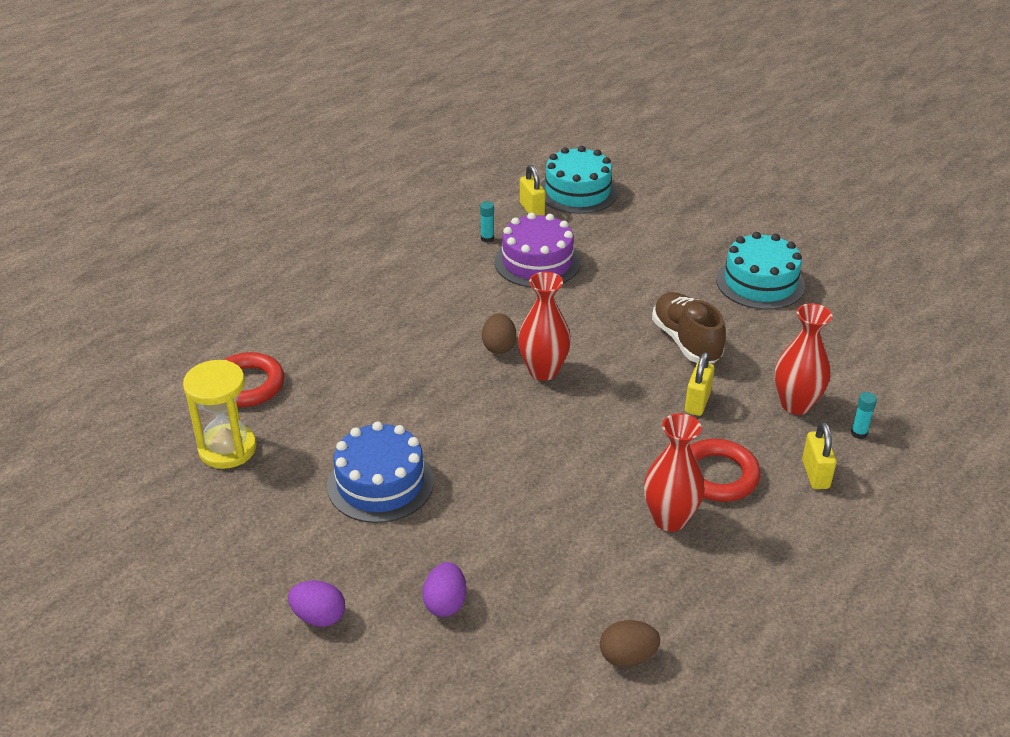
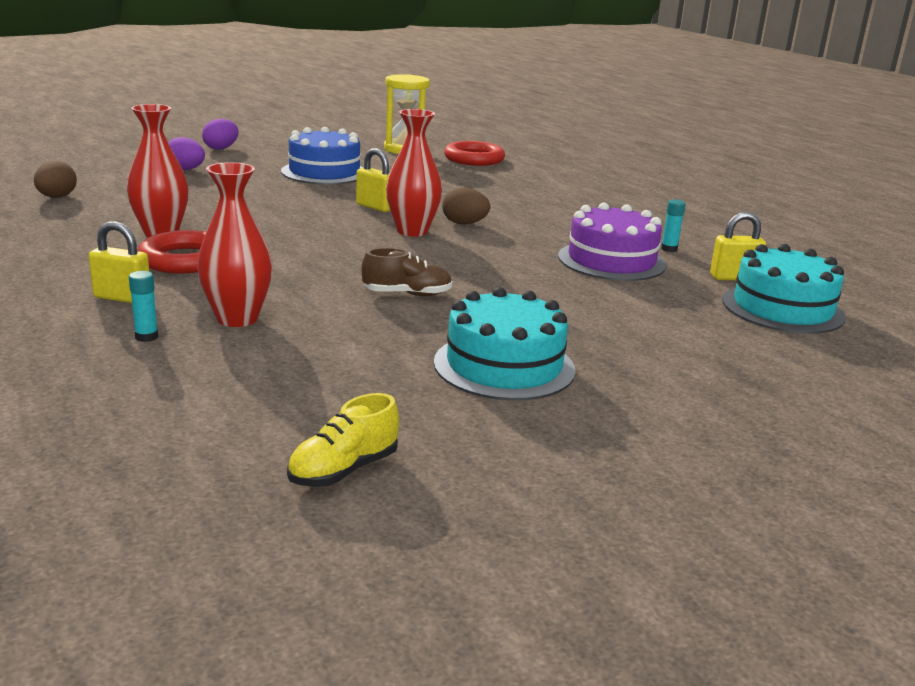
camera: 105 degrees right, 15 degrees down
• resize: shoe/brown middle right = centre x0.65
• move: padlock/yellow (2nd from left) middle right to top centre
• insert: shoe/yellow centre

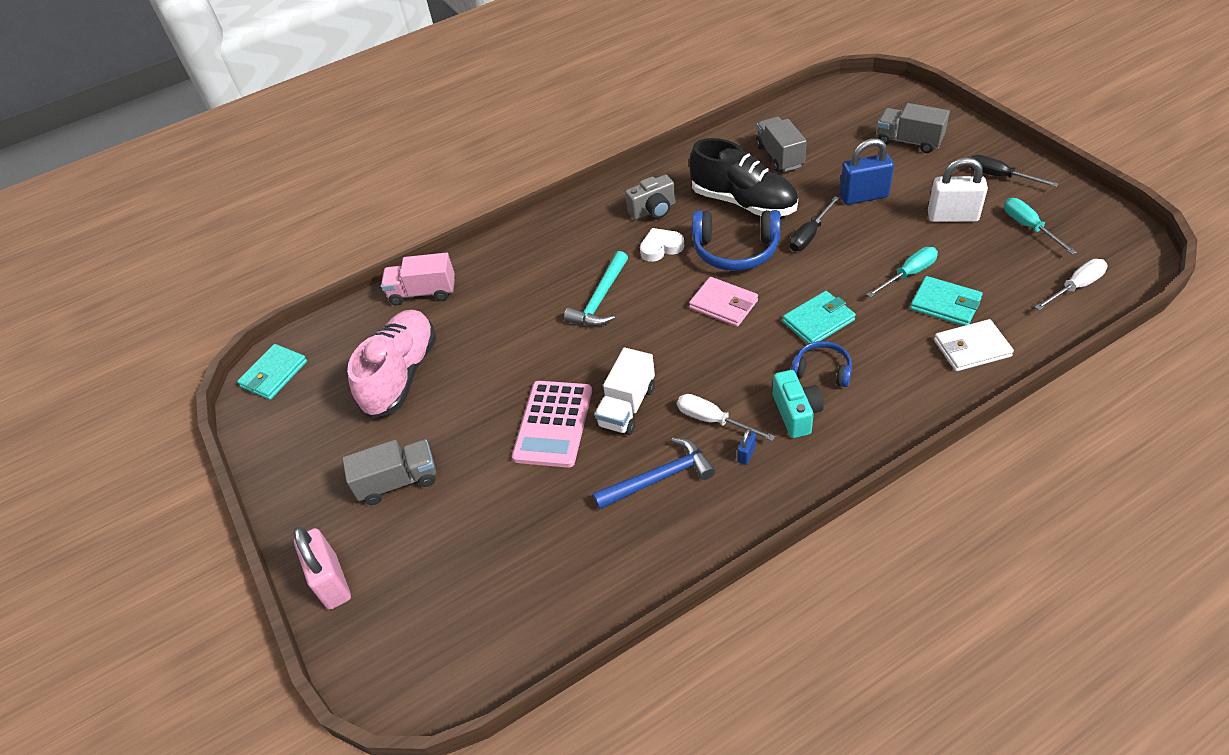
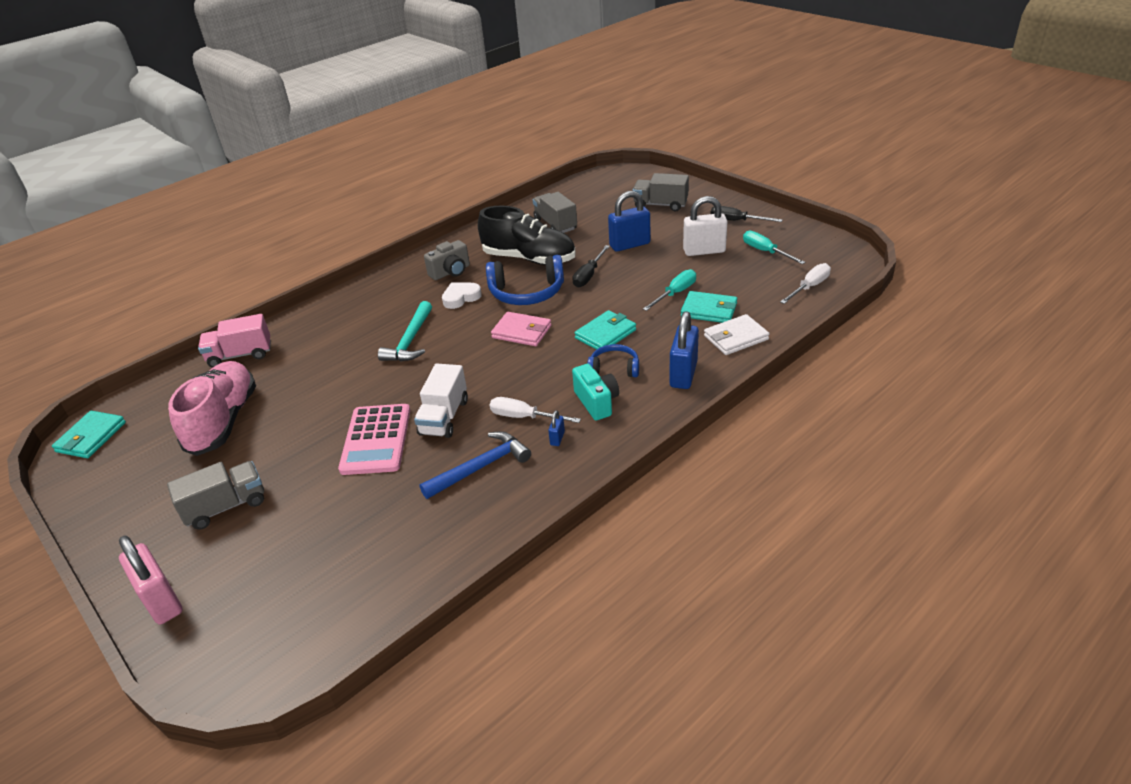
camera: 15 degrees left, 10 degrees down
• insert: padlock/blue (3rd from left) centre

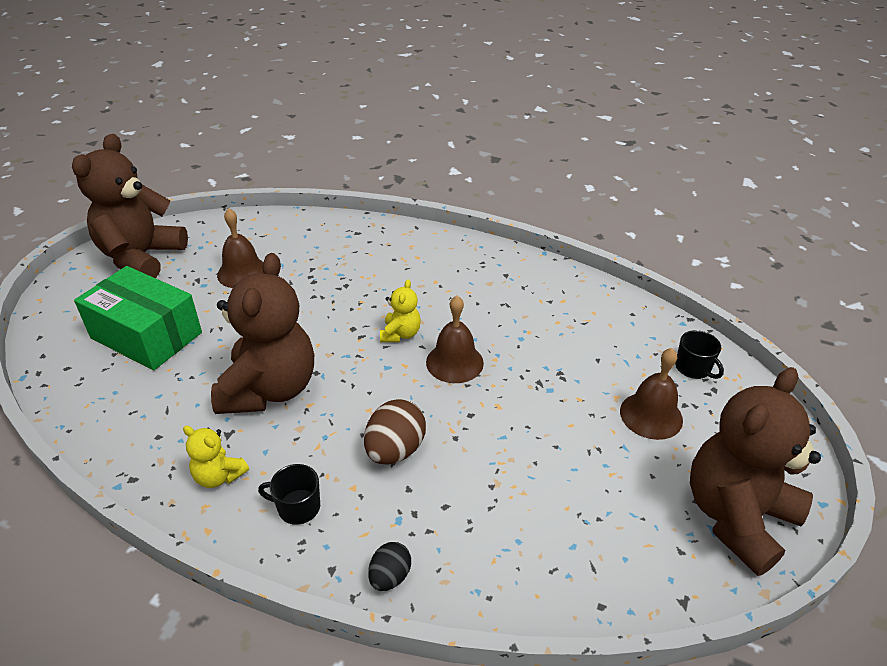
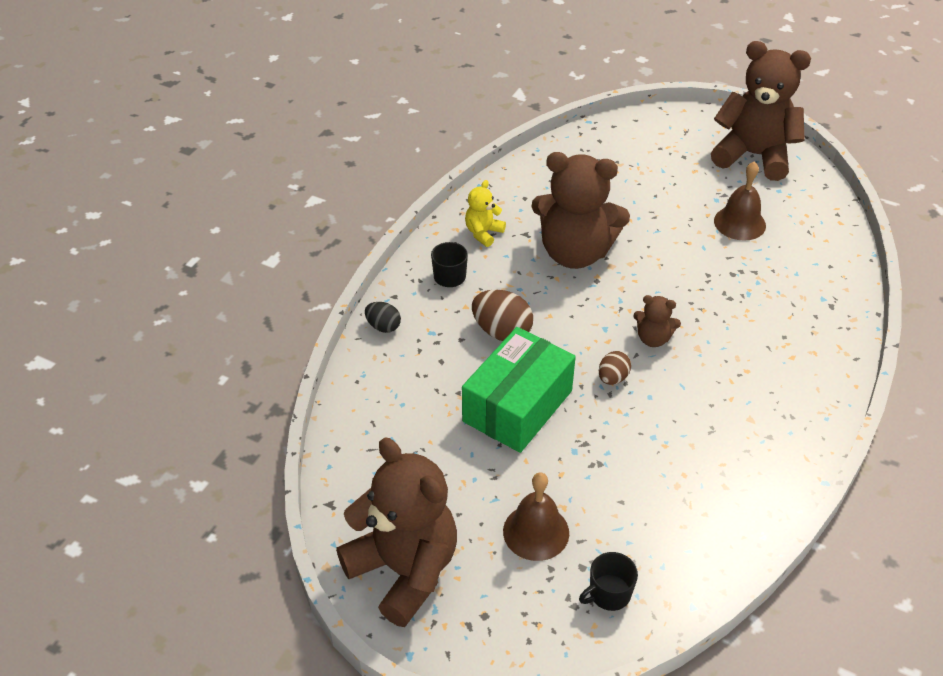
camera: 95 degrees right, 5 degrees up
• move: box/green middle left to centre
• recolor: teddy bear/yellow (2nd from left) centre to teddy bear/brown (3rd from left) middle right
• replace: bell/brown (2nd from left) centre to egg/brown (2nd from left) centre

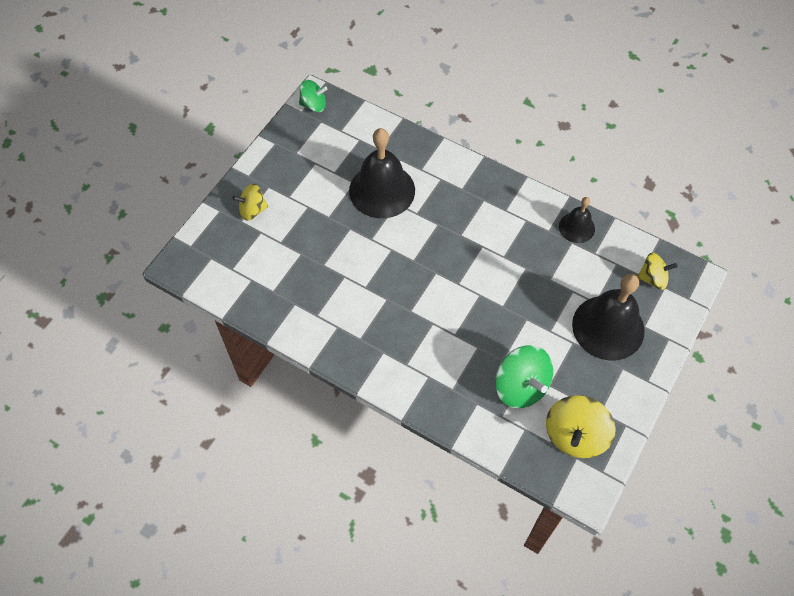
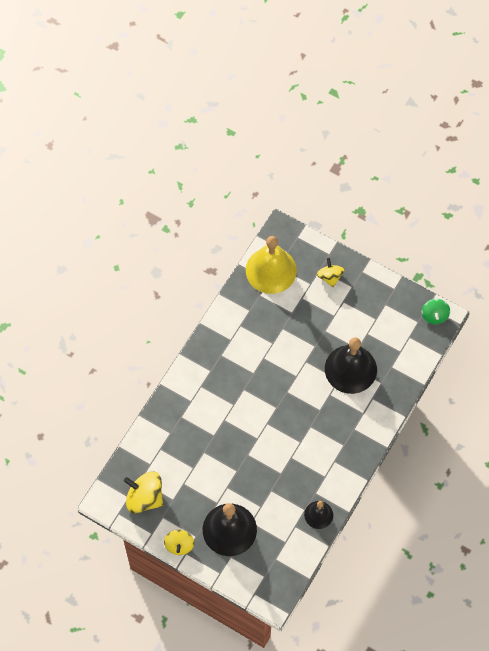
camera: 90 degrees right, 5 degrees up
• delete: spinning top/green (2nd from left) centre
• move: spinning top/yellow (3rd from left in the first image) middle right to spinning top/yellow (2nd from left) bottom centre
• insert: bell/yellow centre

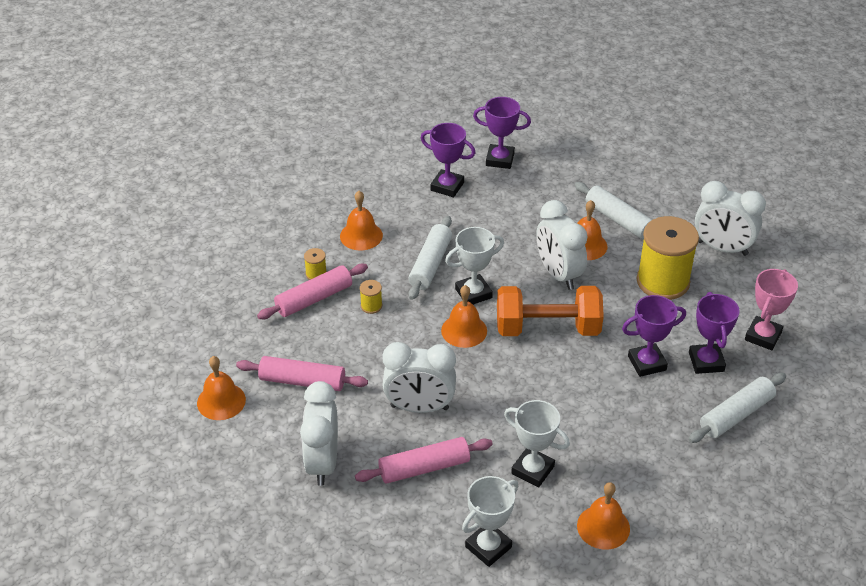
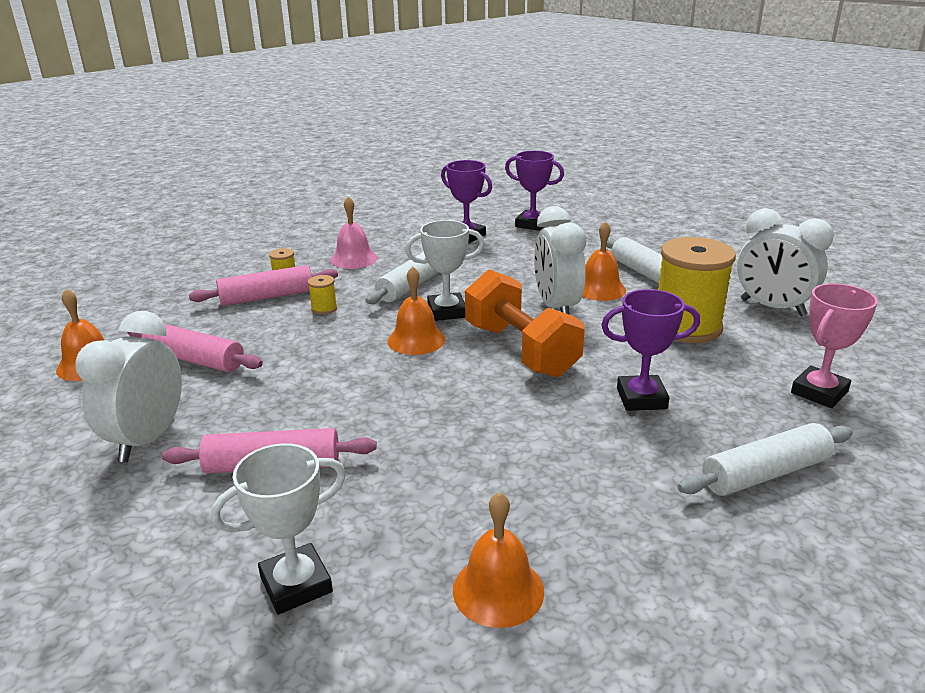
camera: 15 degrees right, 15 degrees down
• recolor: bell/orange (2nd from left) centre to bell/pink centre
• delete: clock/white (2nd from left) centre
• rotate: dumbbell/orange centre = centre 45 degrees clockwise
• delete: trophy/white (3rd from left) bottom centre
• delete: trophy/purple (4th from left) middle right

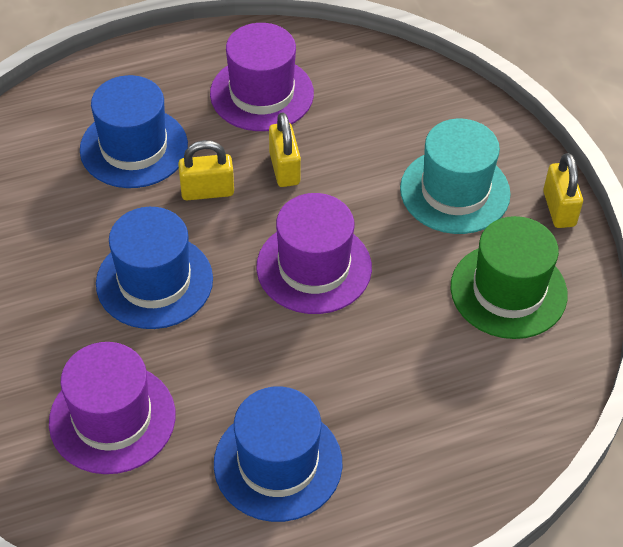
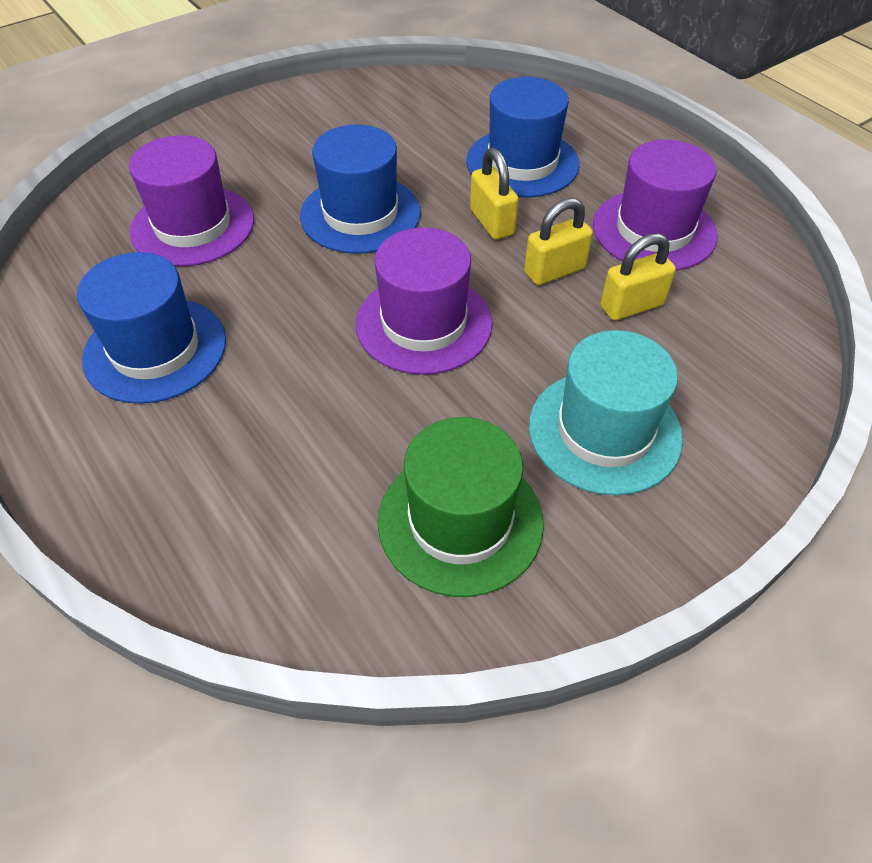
camera: 75 degrees right, 0 degrees up
• move: padlock/yellow (3rd from left) middle right to top right

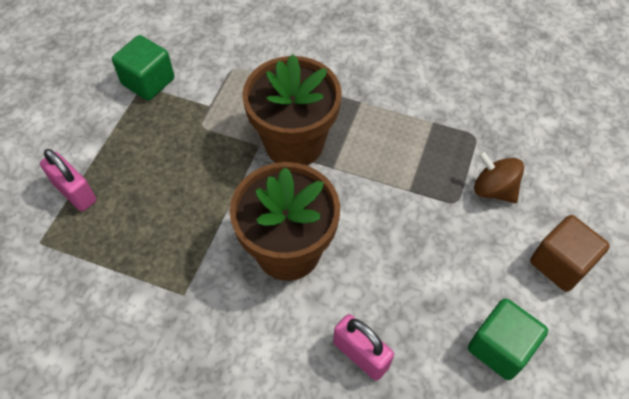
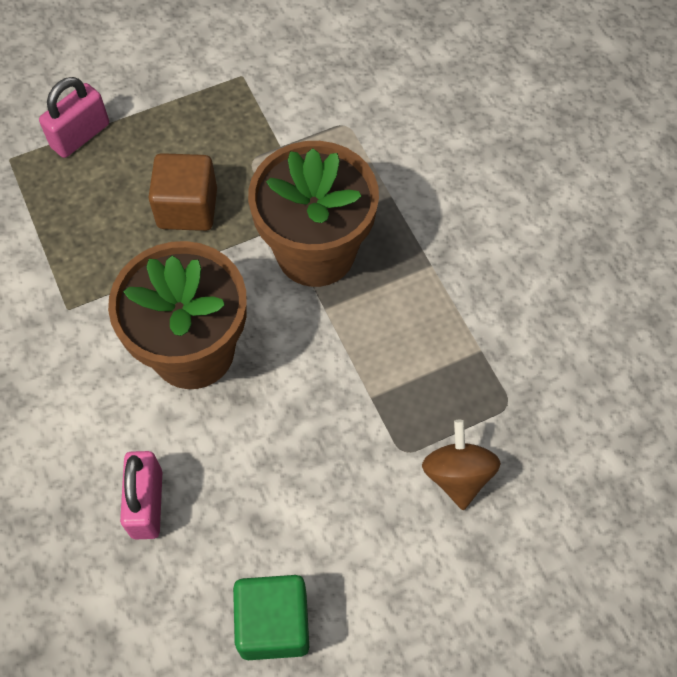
camera: 45 degrees right, 5 degrees up
• rotate: padlock/pink (1st from left) middle left = top left 45 degrees clockwise
• delete: cube/green (1st from left) top left
• move: cube/brown middle right to top left

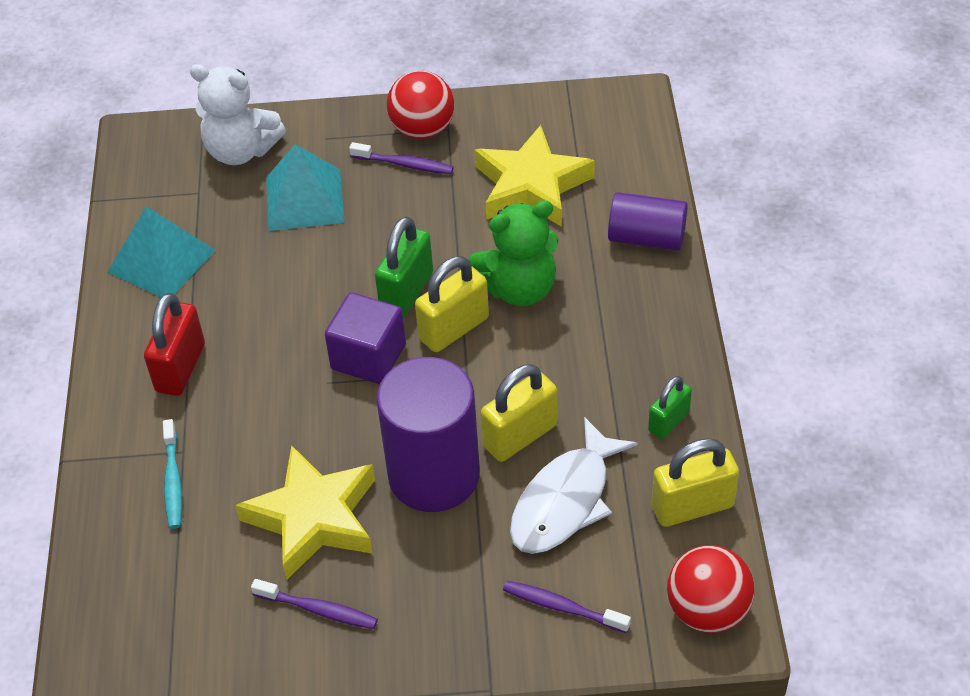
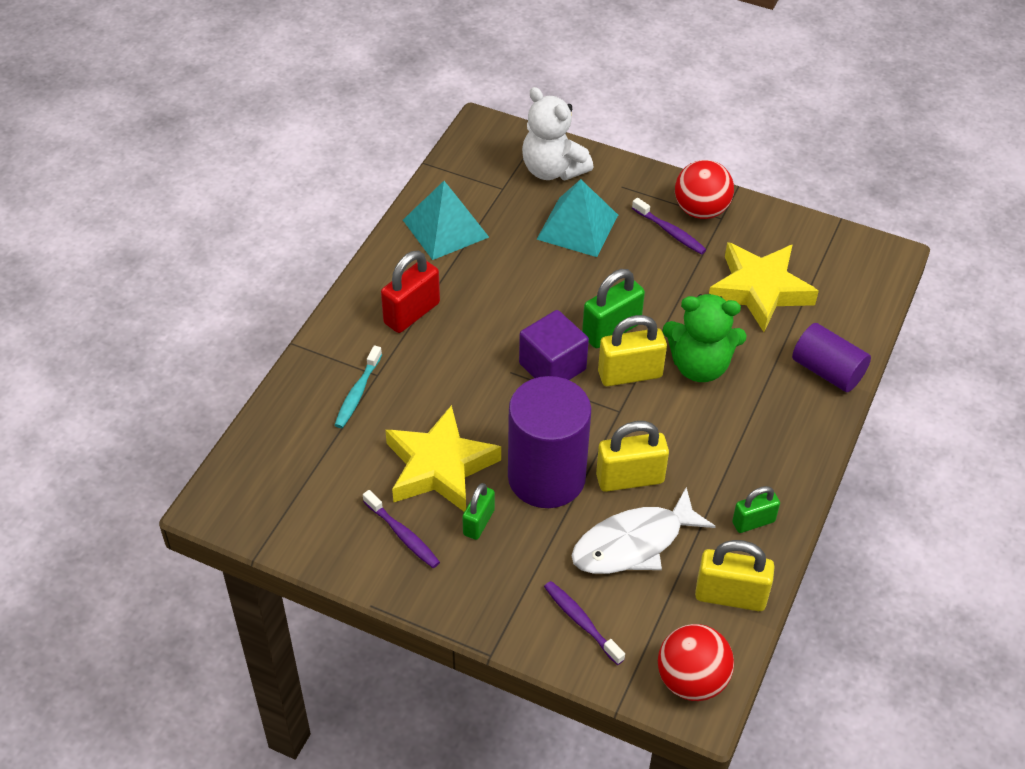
camera: 25 degrees right, 0 degrees up
• insert: padlock/green (1st from left) centre

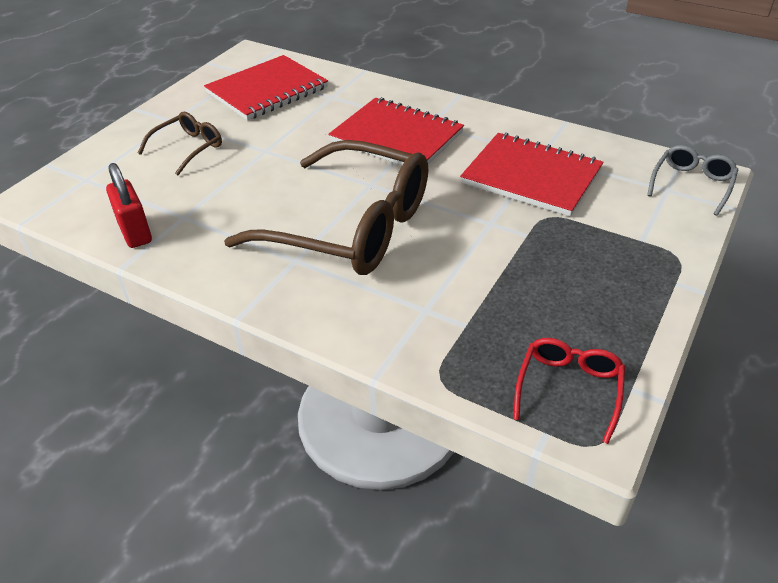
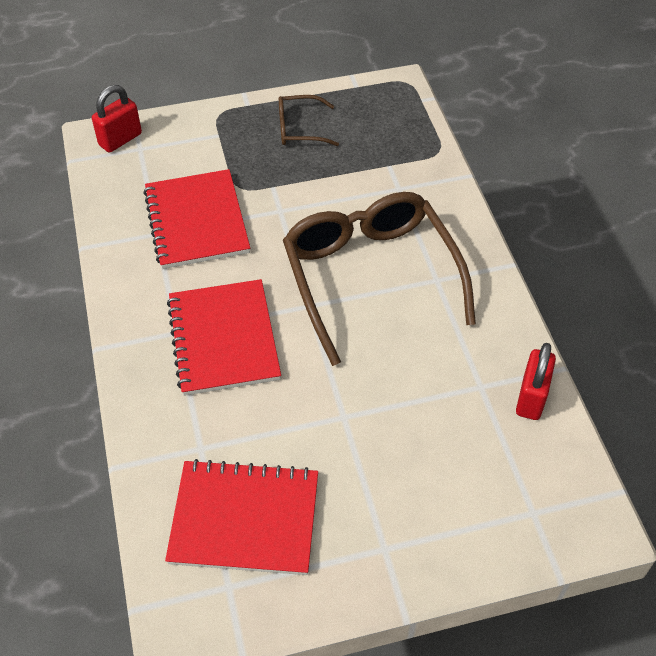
camera: 135 degrees left, 10 degrees up
• move: glasses/brown (1st from left) top left to top centre
• delete: glasses/red bottom right
• replace: glasses/grey top right to padlock/red (1st from left) top left

